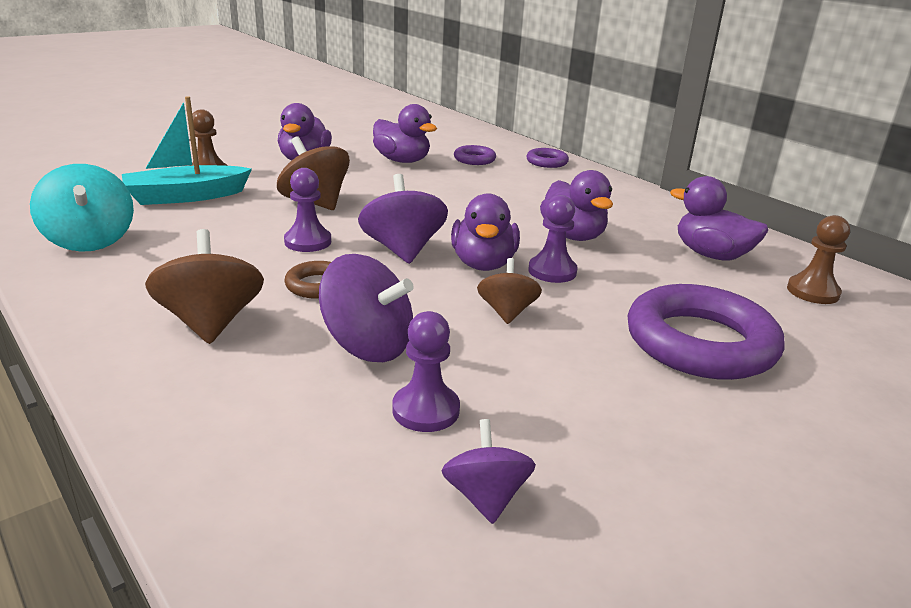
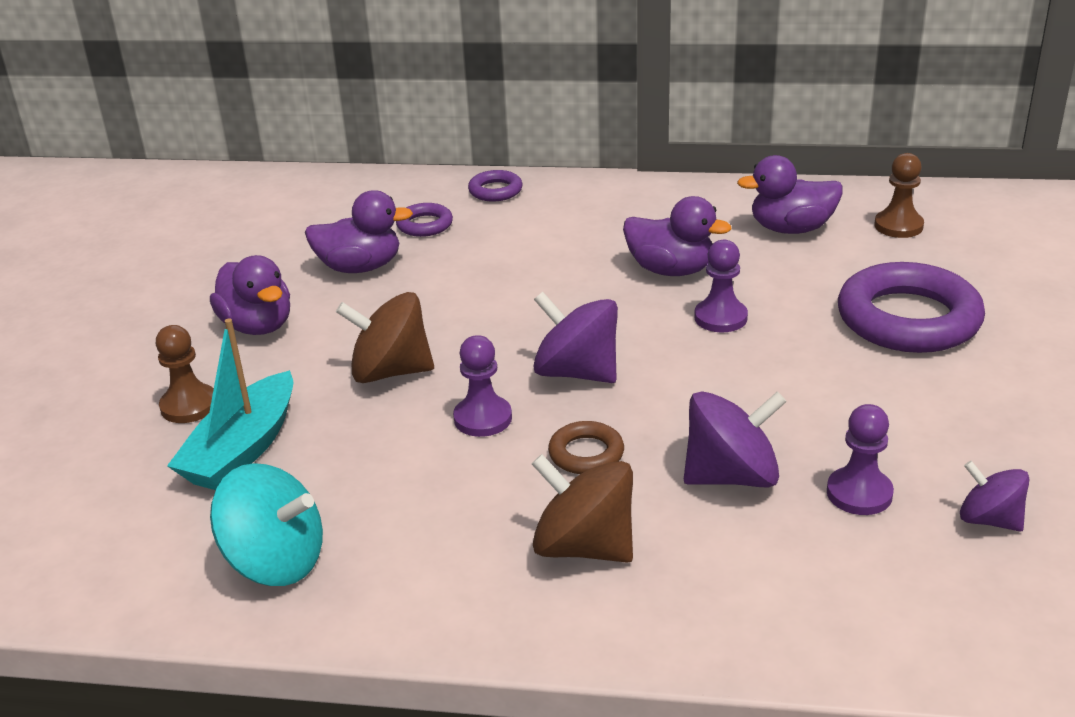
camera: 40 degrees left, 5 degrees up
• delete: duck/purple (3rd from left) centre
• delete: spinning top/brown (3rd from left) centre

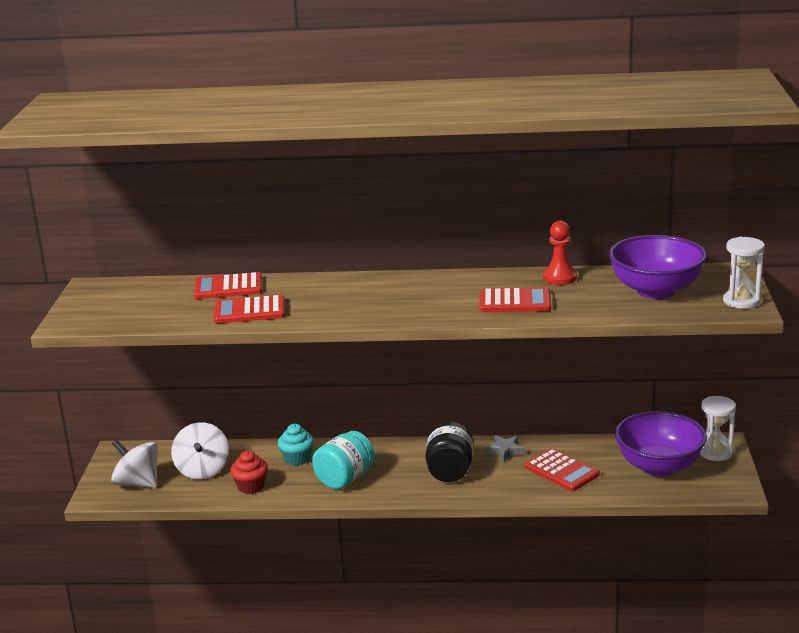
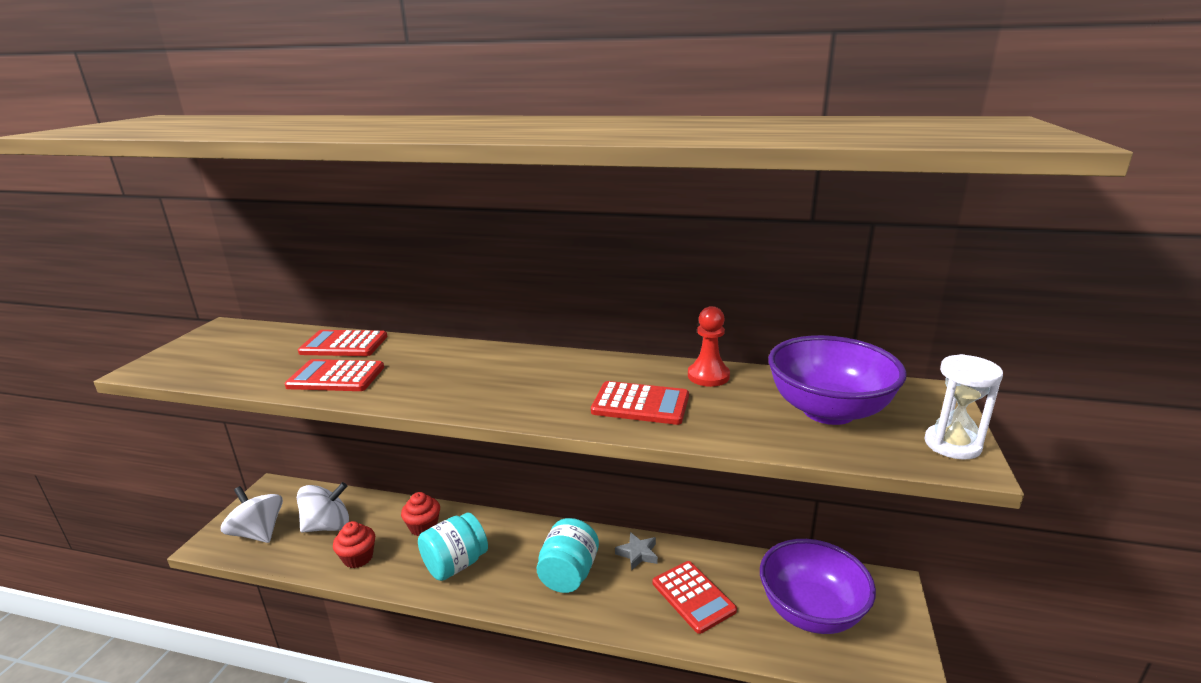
camera: 10 degrees right, 0 degrees up
• rotate: spinning top/white (2nd from left) bottom left = bottom left 120 degrees counterclockwise
• recolor: cupcake/turquoise bottom centre to cupcake/red (2nd from left) bottom centre
• recolor: jar/black bottom centre to jar/turquoise (2nd from left) bottom centre
• delete: hourglass/white (1st from left) bottom right

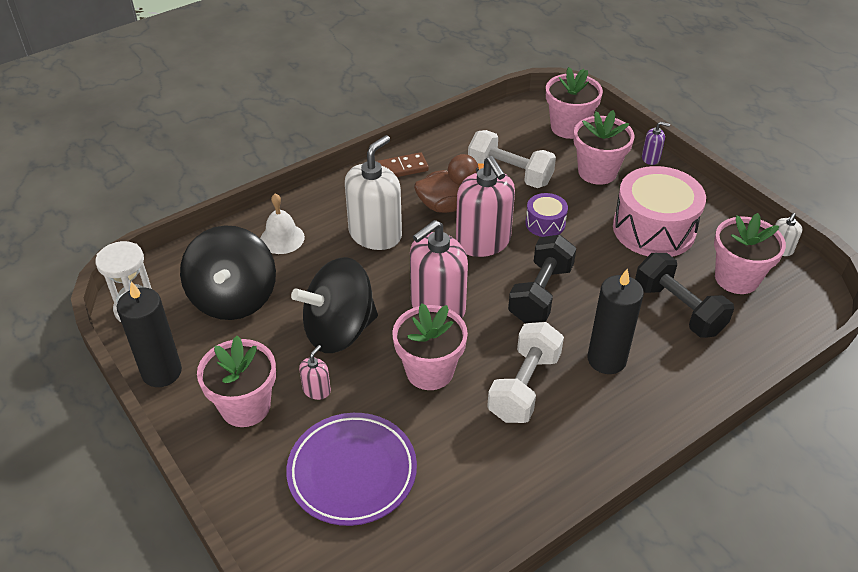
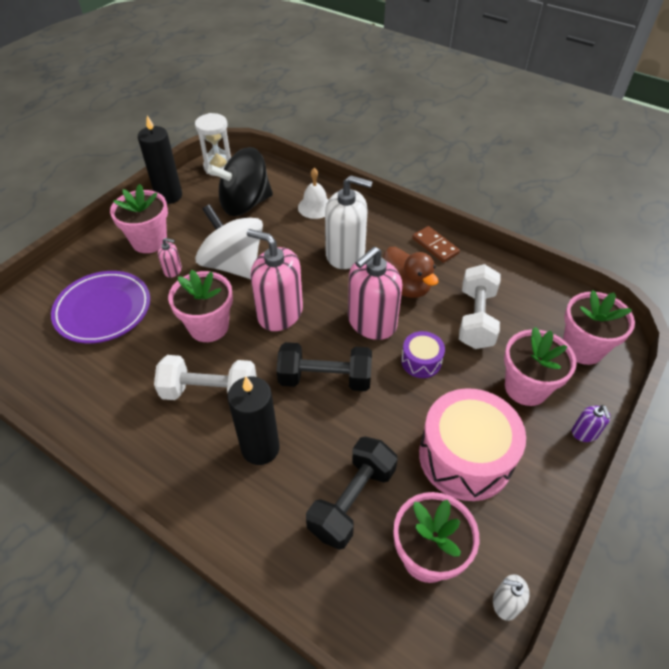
camera: 70 degrees right, 5 degrees up
• recolor: spinning top/black (2nd from left) centre to spinning top/white centre

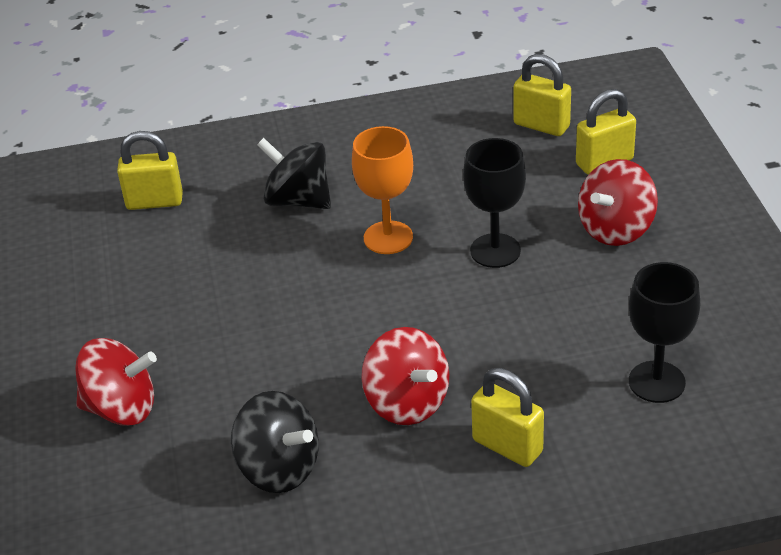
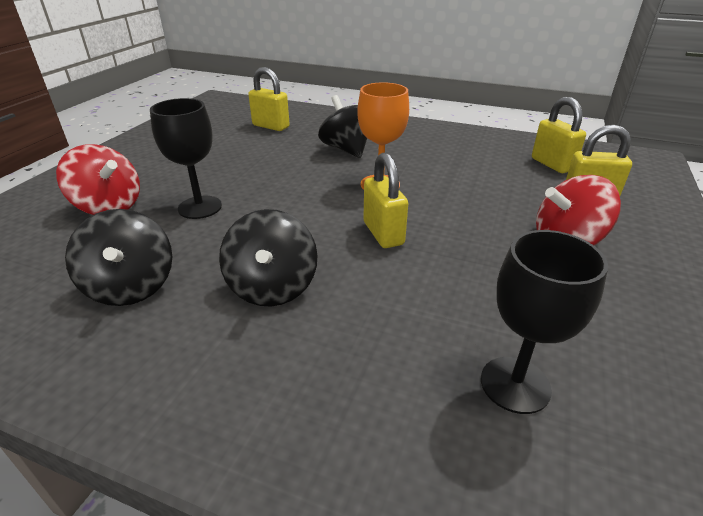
camera: 30 degrees right, 5 degrees down
• recolor: spinning top/red (2nd from left) bottom centre to spinning top/black (2nd from left) centre
• move: goblet/black (1st from left) centre to top left
• move: padlock/yellow (2nd from left) bottom centre to centre

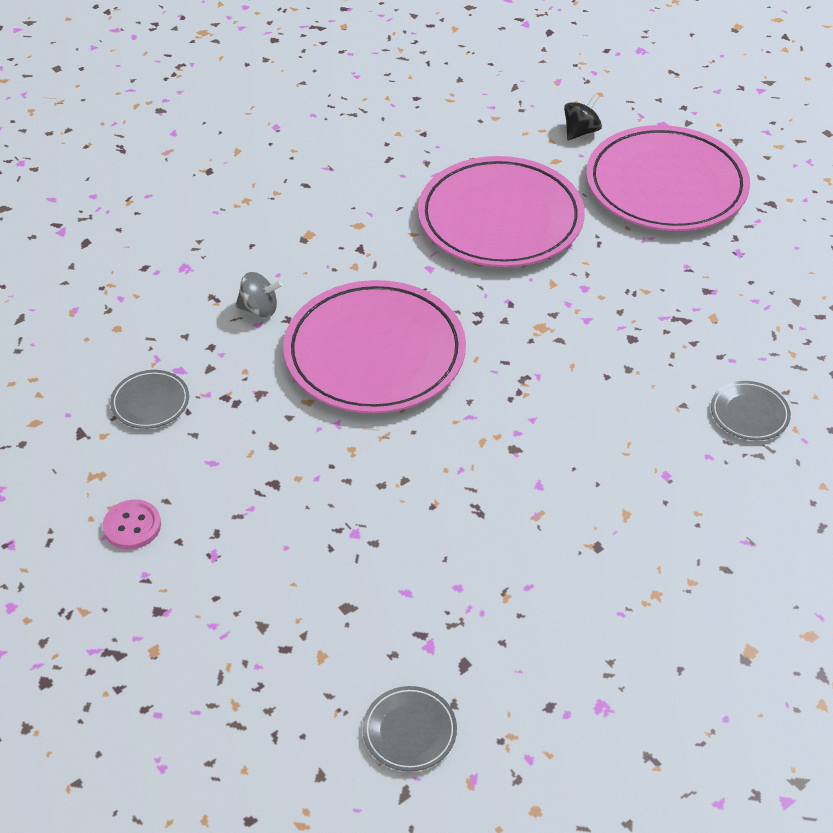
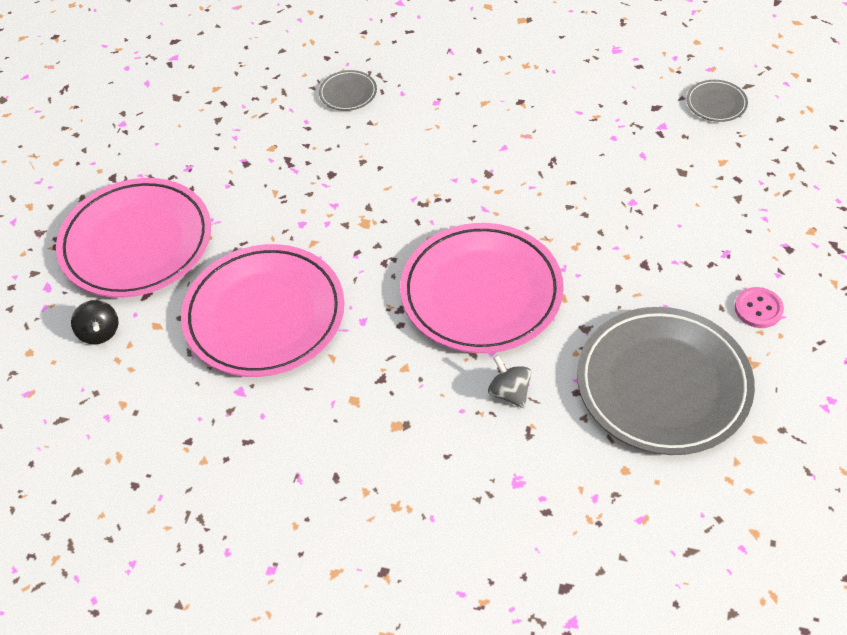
camera: 125 degrees left, 5 degrees up
• resize: plate/grey (1st from left in the first image) middle left = middle right x2.40
• rotate: spinning top/black top right = middle left 120 degrees counterclockwise

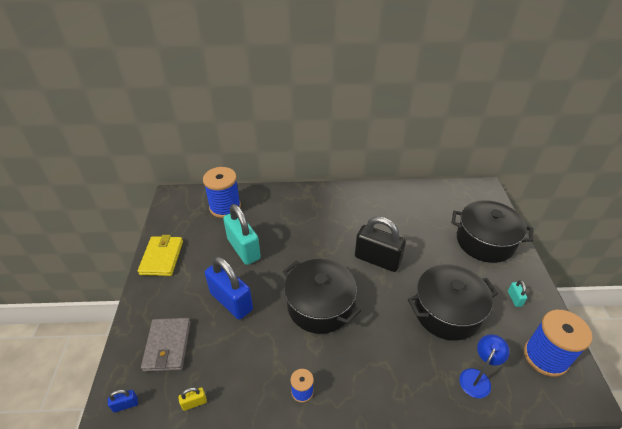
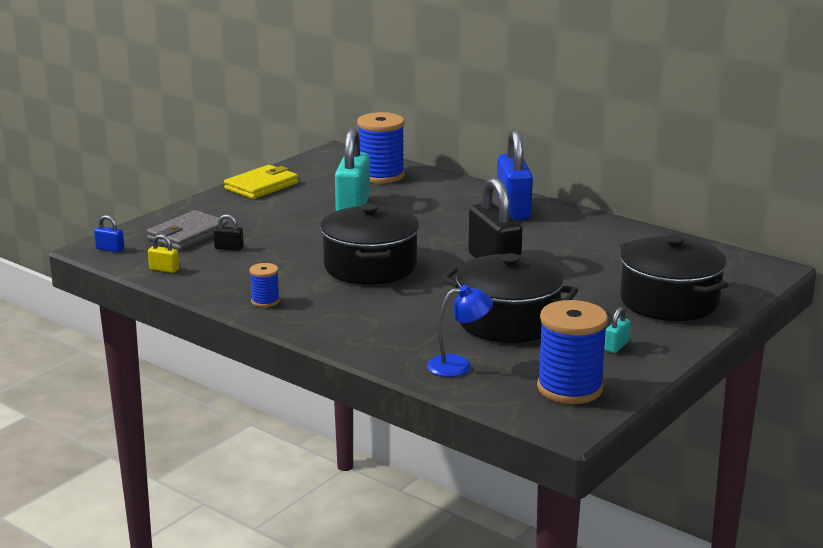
camera: 40 degrees right, 20 degrees down
• move: padlock/blue (2nd from left) bottom centre to top centre
• insert: padlock/black (1st from left) middle left

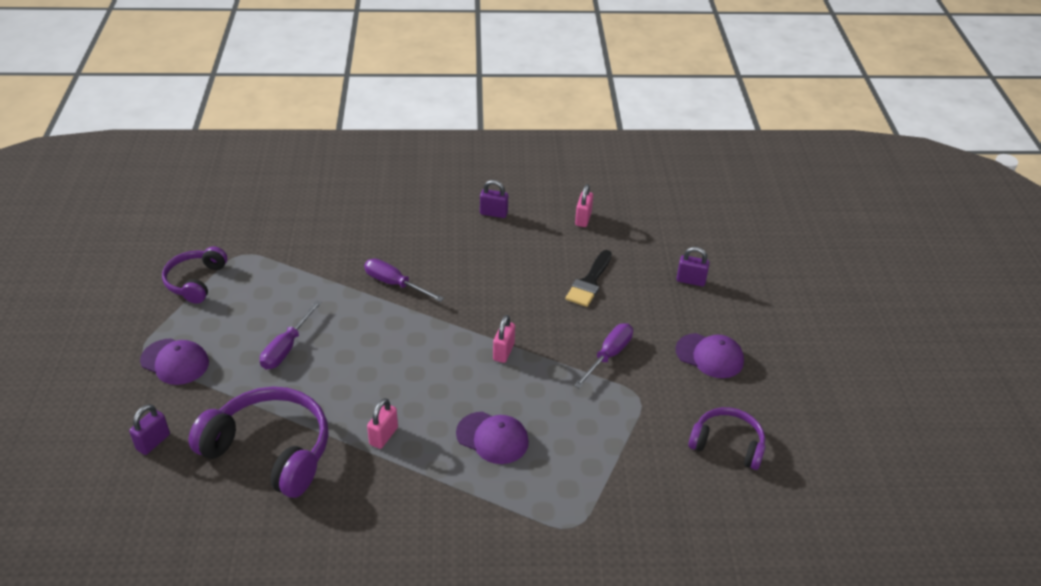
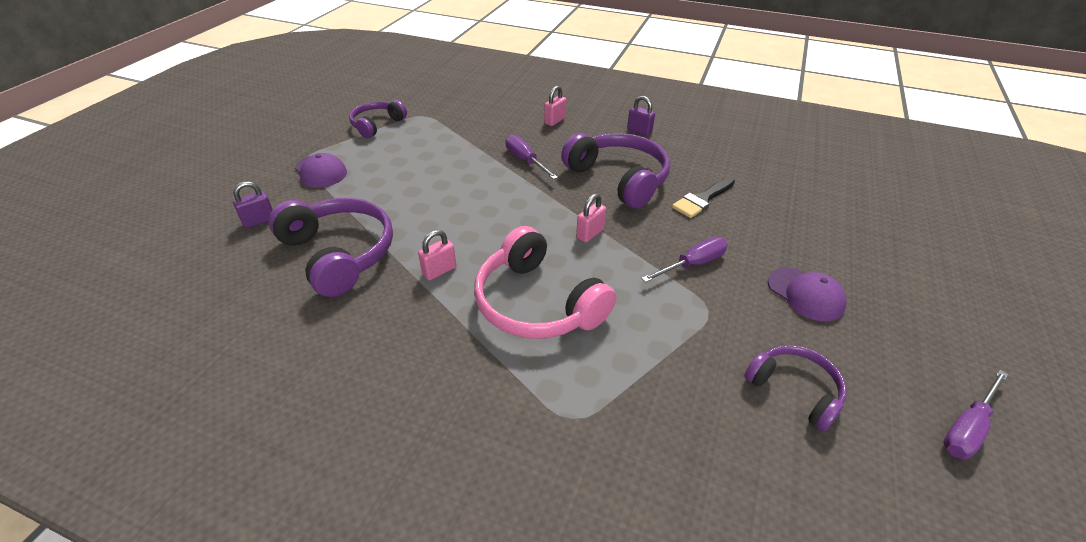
camera: 25 degrees right, 0 degrees up
• move: screwdriver/purple (1st from left in the first image) middle left to screwdriver/purple (3rd from left) bottom right
• replace: cap/purple (2nd from left) bottom centre to headphones/pink centre
• move: padlock/pink (3rd from left in the first image) centre to padlock/pink (2nd from left) top centre
• delete: padlock/purple (3rd from left) centre
• insert: headphones/purple (3rd from left) top centre

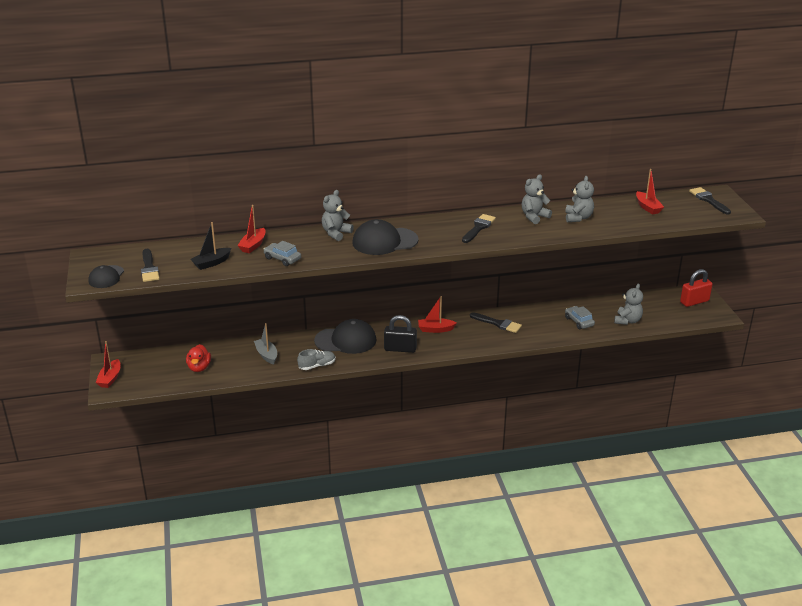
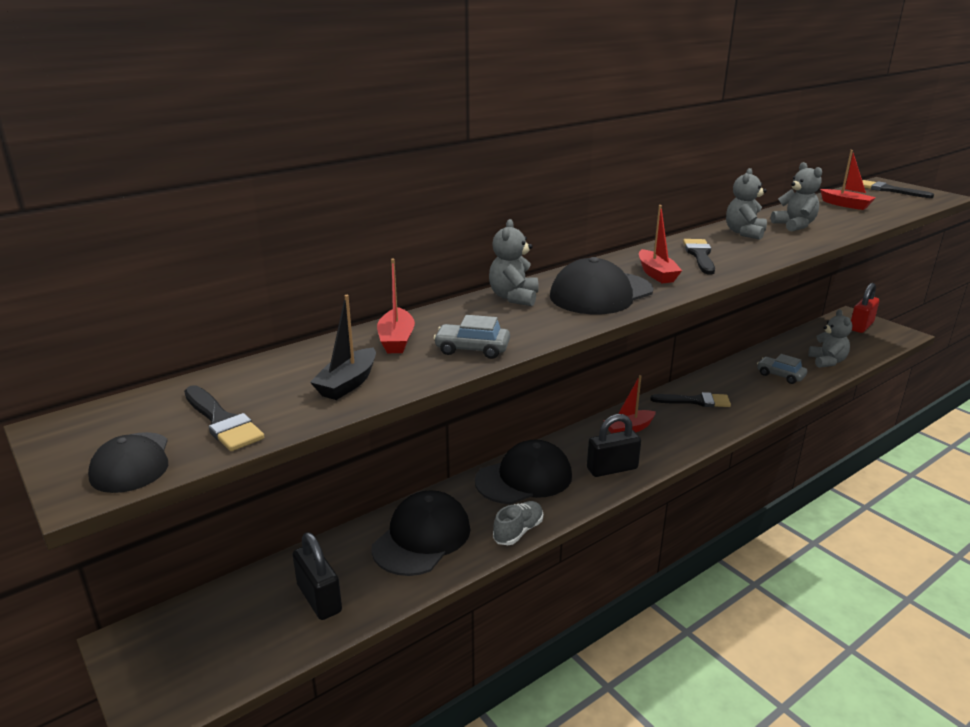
camera: 25 degrees left, 5 degrees down
• move: boat/red (1st from left in the first image) middle left to boat/red (3rd from left) middle right
• replace: duck/red middle left to padlock/black (1st from left) bottom left
• replace: boat/grey middle left to cap/black (2nd from left) bottom centre

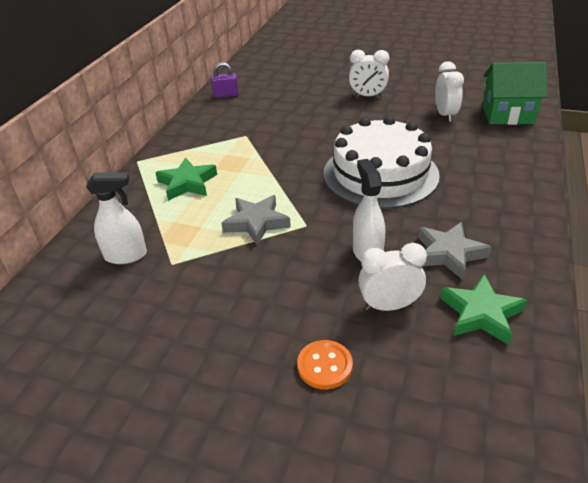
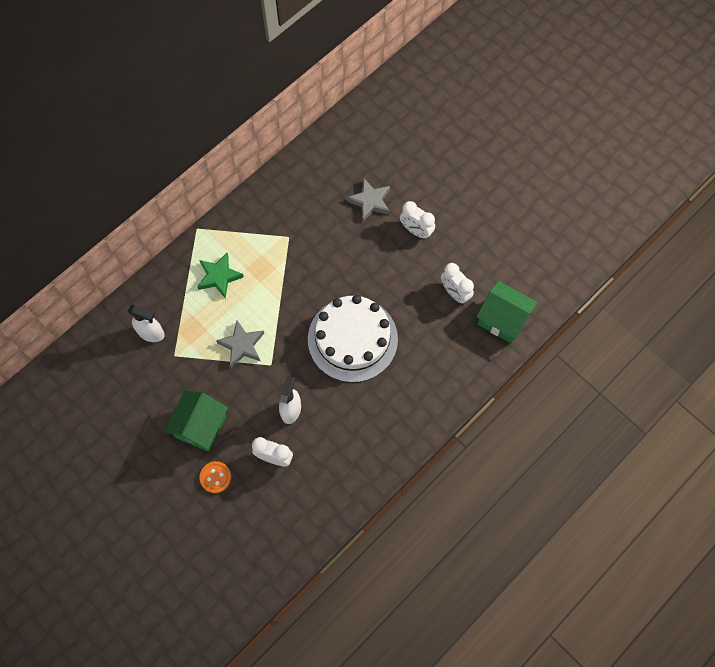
camera: 25 degrees right, 30 degrees up
• delete: padlock/purple top centre
• move: star/grey (2nd from left) middle right to top centre
• rotate: clock/white (3rd from left) top right = centre 120 degrees clockwise
• delete: star/green (2nd from left) middle right
• insert: house/green (1st from left) middle left

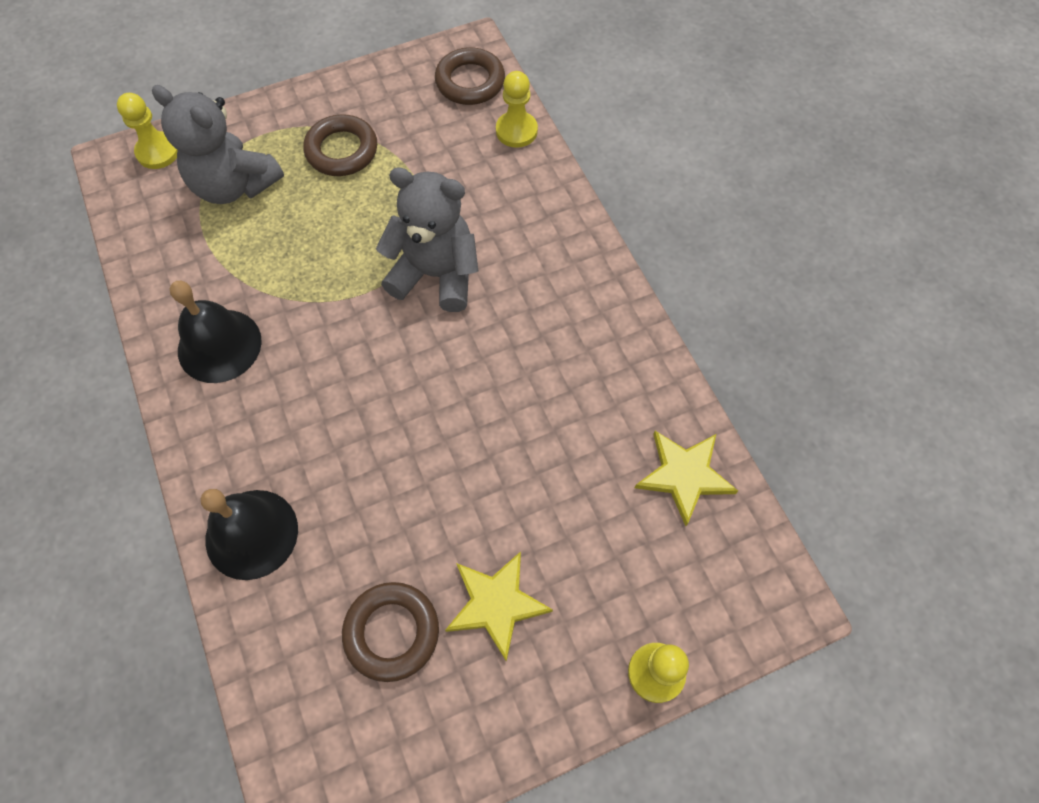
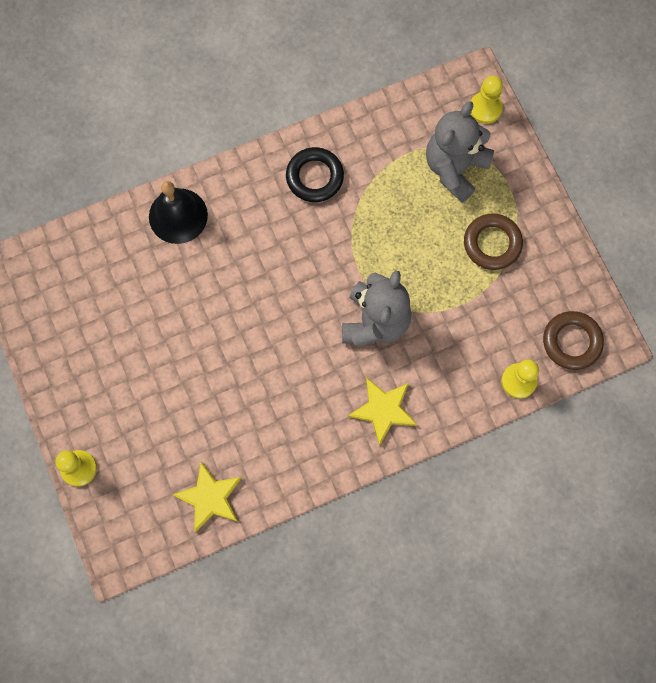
camera: 90 degrees right, 10 degrees up
• replace: bell/black (1st from left) middle left to ring/black top centre
• delete: ring/brown (2nd from left) bottom centre
• move: star/yellow (1st from left in the first image) bottom centre to star/yellow (2nd from left) centre

